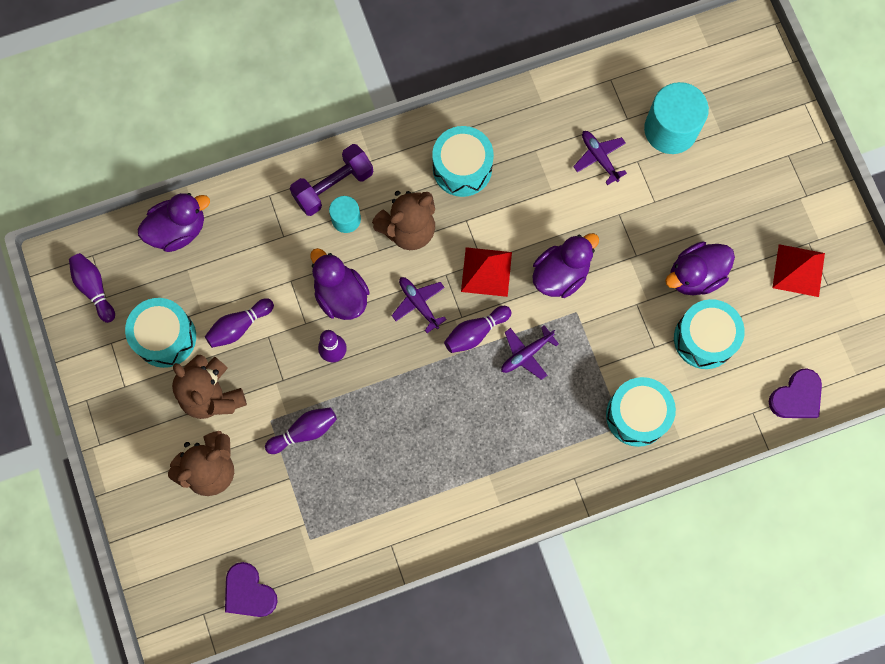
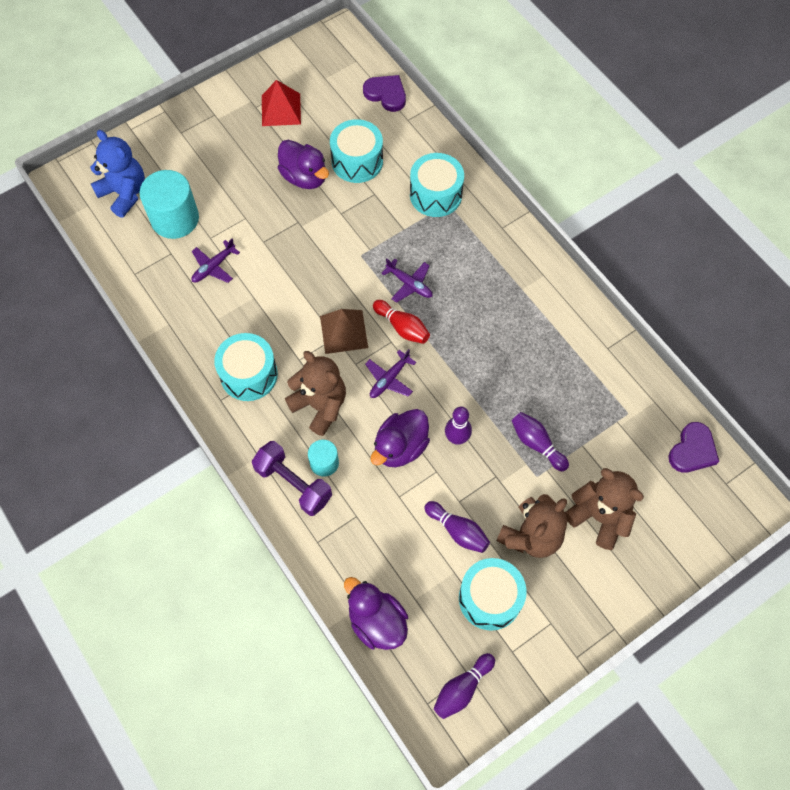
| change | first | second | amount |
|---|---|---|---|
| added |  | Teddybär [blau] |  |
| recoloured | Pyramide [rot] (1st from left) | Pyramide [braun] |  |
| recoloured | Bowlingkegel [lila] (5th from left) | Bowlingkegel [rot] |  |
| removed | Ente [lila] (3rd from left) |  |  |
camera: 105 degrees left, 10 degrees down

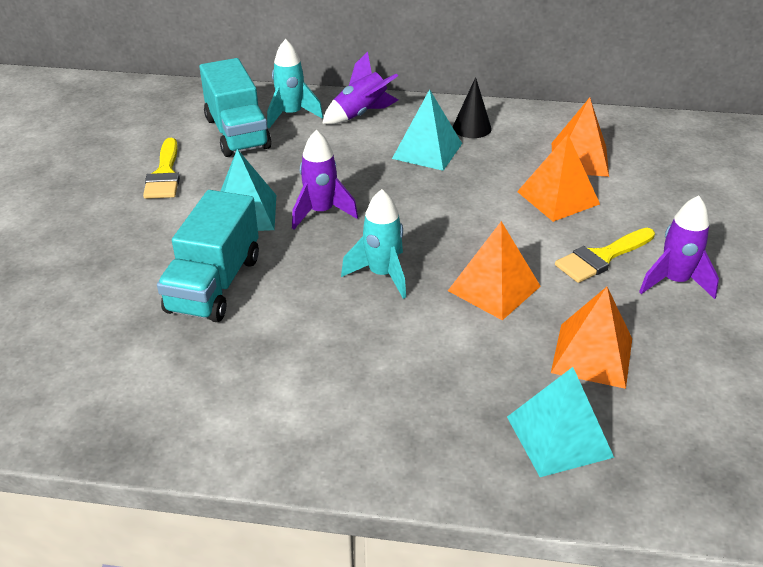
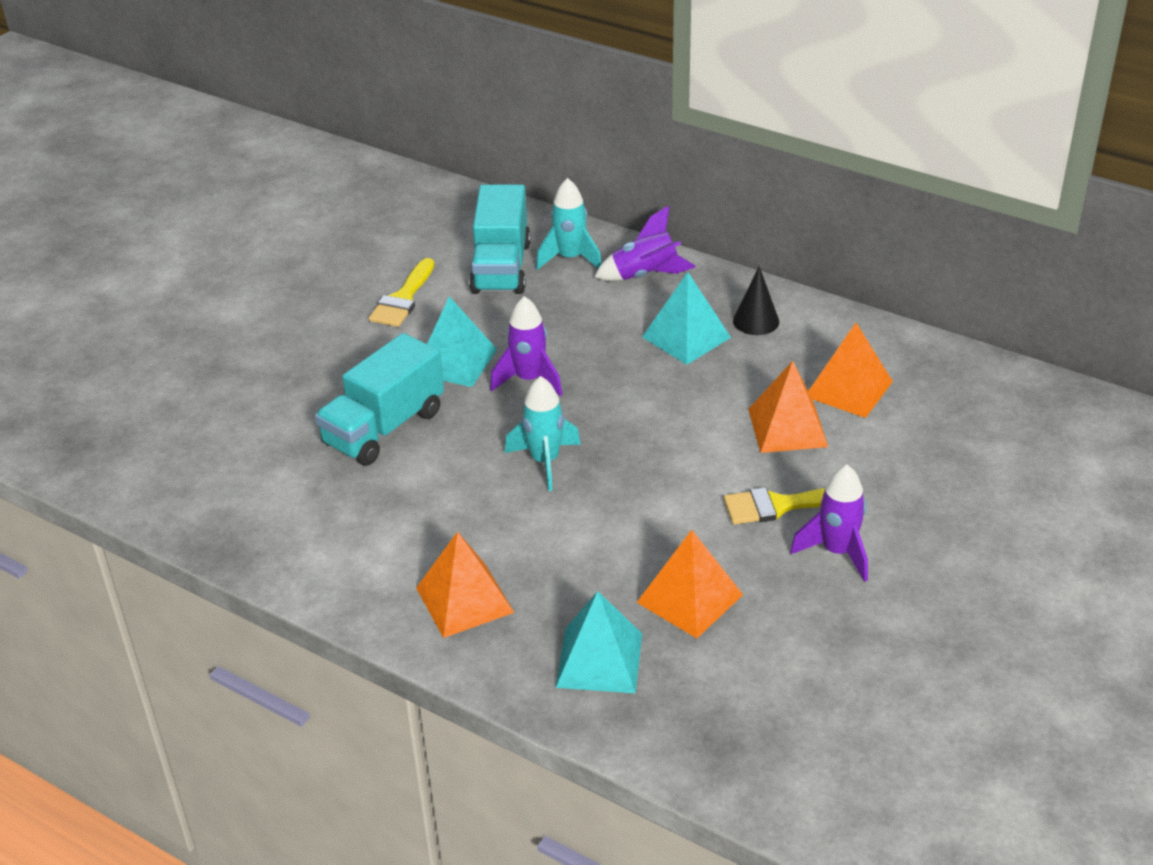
| change | first | second | amount |
|---|---|---|---|
| moved | Pyramide [orange] (1st from left) |  |  |
camera: 25 degrees right, 0 degrees up

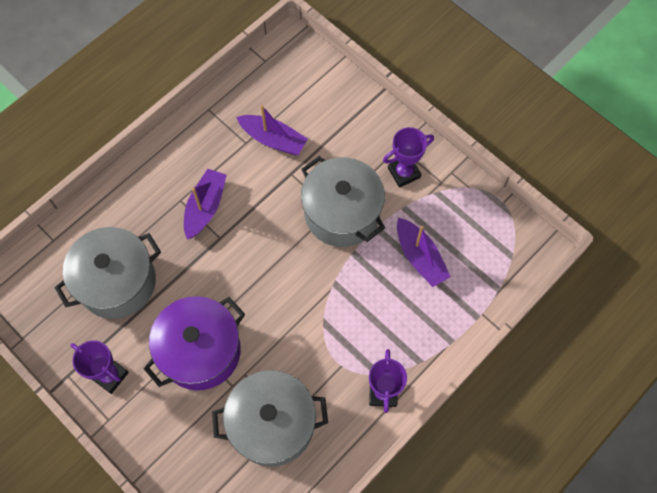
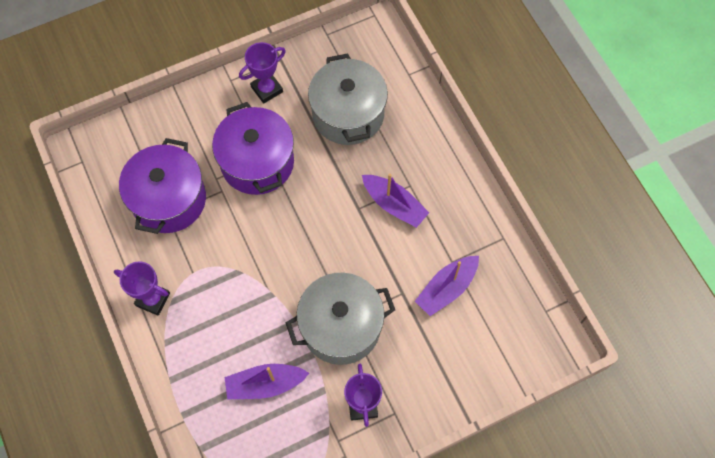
| change | first | second | amount |
|---|---|---|---|
| recoloured | Kochtopf [grau] (2nd from left) | Kochtopf [lila] (1st from left) |  |
camera: 110 degrees right, 0 degrees up

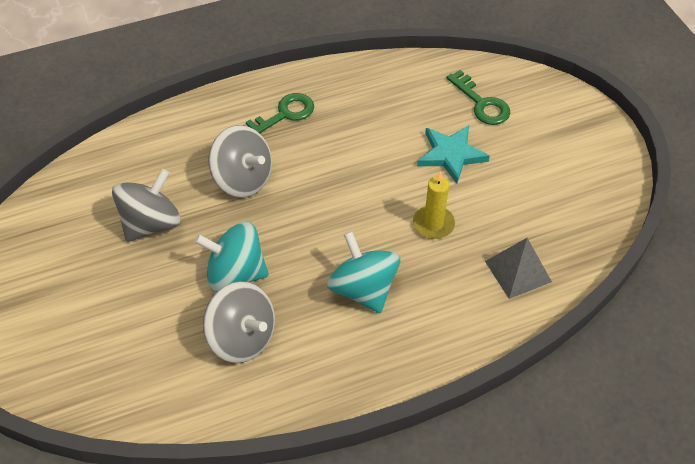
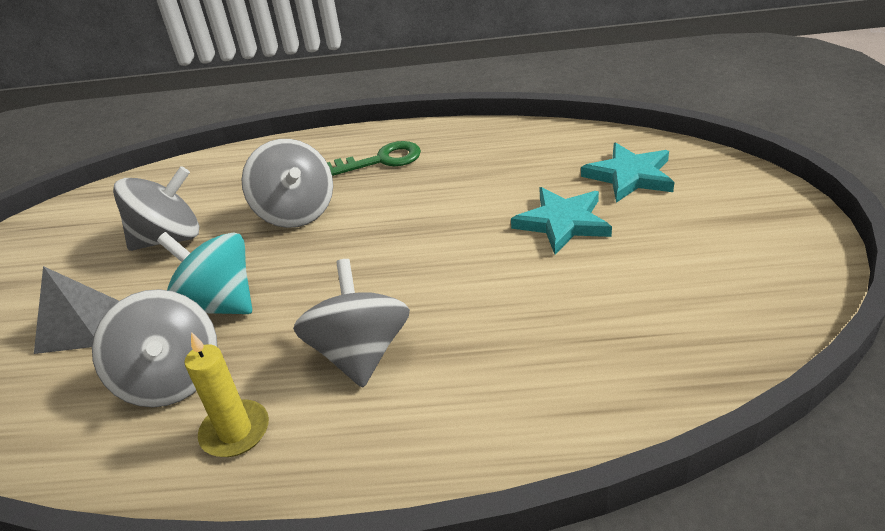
| change | first | second | amount |
|---|---|---|---|
| moved | Pyramide [grau] |  |  |
| moved | Kerze [gelb] |  |  |
| recoloured | Kreisel [türkis] (2nd from left) | Kreisel [grau] (4th from left) |  |
| replaced | Schlüssel [grün] (2nd from left) | Stern [türkis] (2nd from left) |  |
camera: 25 degrees right, 15 degrees down

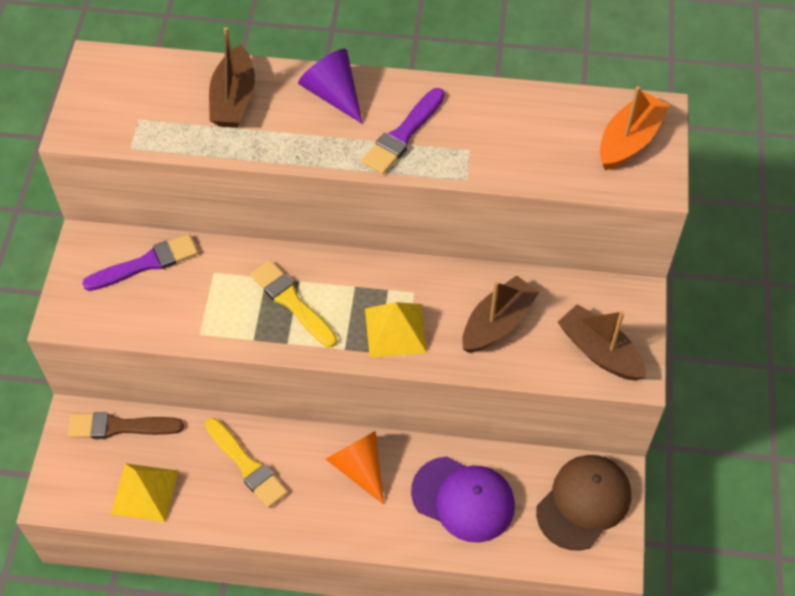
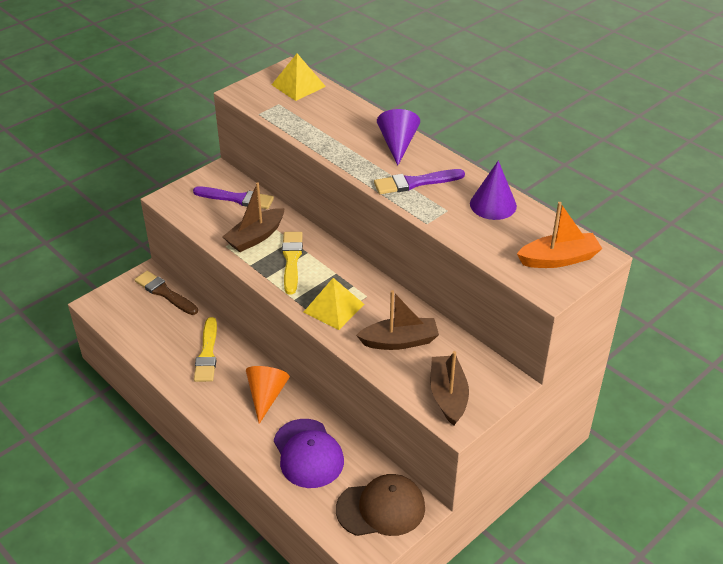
| change | first | second | amount |
|---|---|---|---|
| moved | Boot [braun] (1st from left) |  |  |
| moved | Pyramide [gelb] (1st from left) |  |  |
| added |  | Kegel [lila] (2nd from left) |  |
camera: 40 degrees right, 15 degrees down

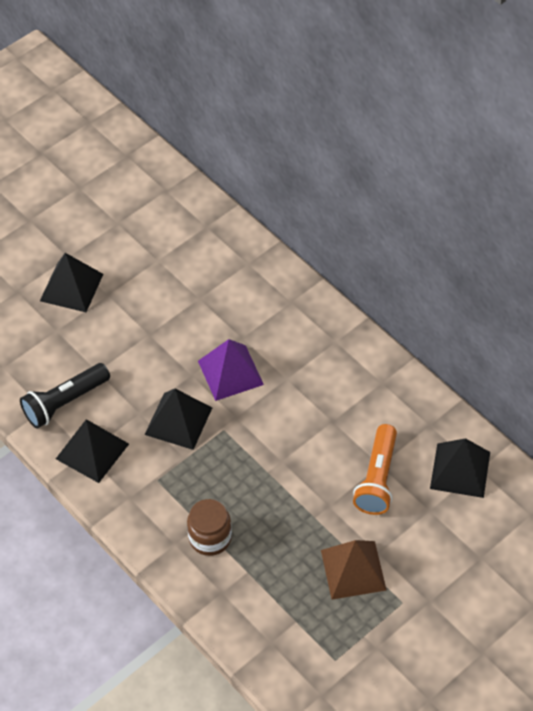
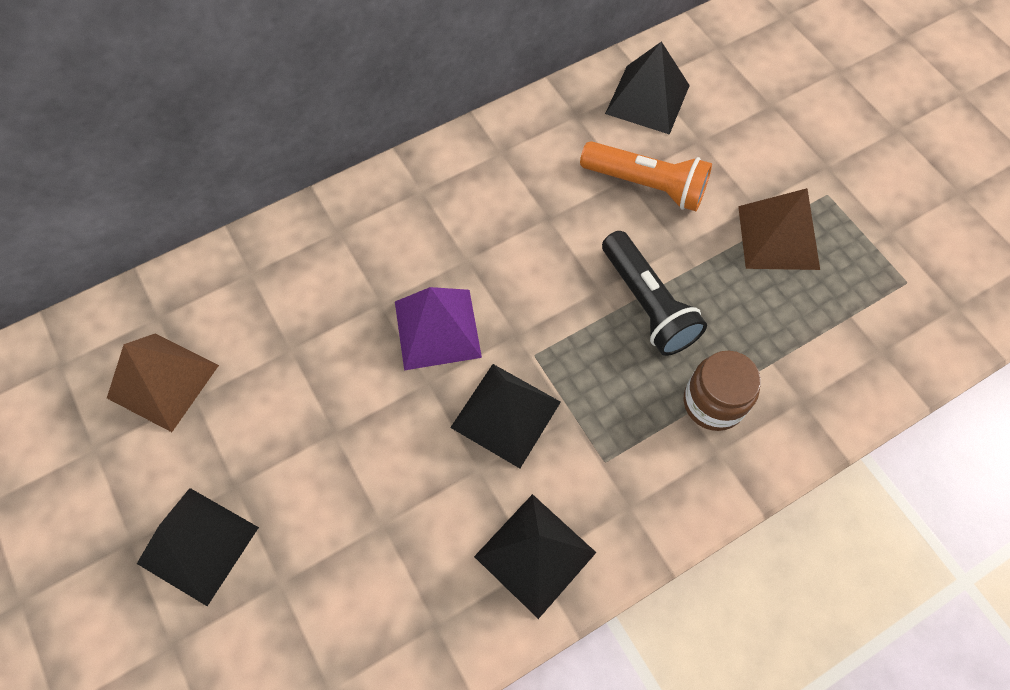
| change | first | second | amount |
|---|---|---|---|
| added |  | Pyramide [braun] (1st from left) |  |
| moved | Taschenlampe [schwarz] |  |  |
camera: 80 degrees left, 10 degrees up

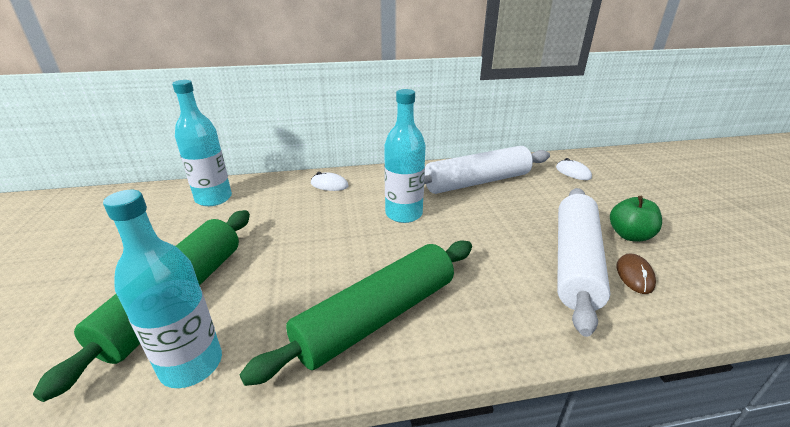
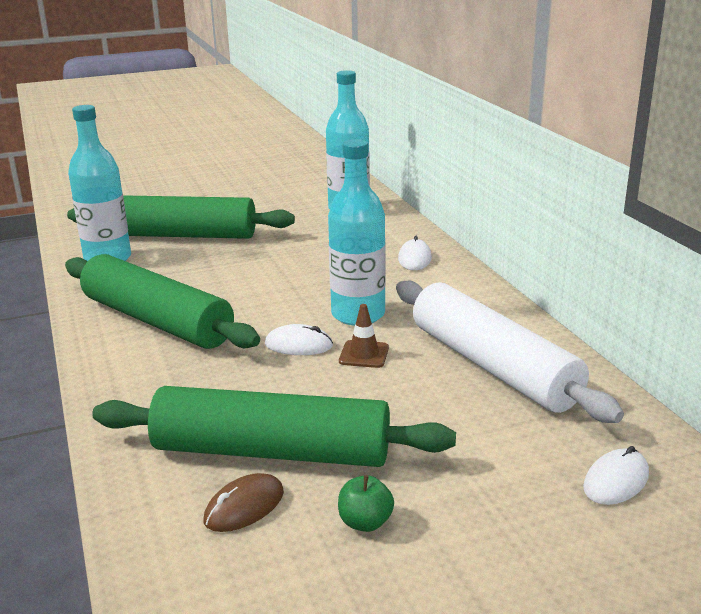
| change | first | second | amount |
|---|---|---|---|
| recoloured | Nudelholz [weiß] (2nd from left) | Nudelholz [grün] (3rd from left) |  |
| turned | Computermaus [braun] |  | 45 degrees counterclockwise |
| added |  | Computermaus [weiß] (1st from left) |  |
| resized | Apfel [grün] |  | x0.64 |
| added |  | Leitkegel [braun] |  |
camera: 80 degrees right, 5 degrees down

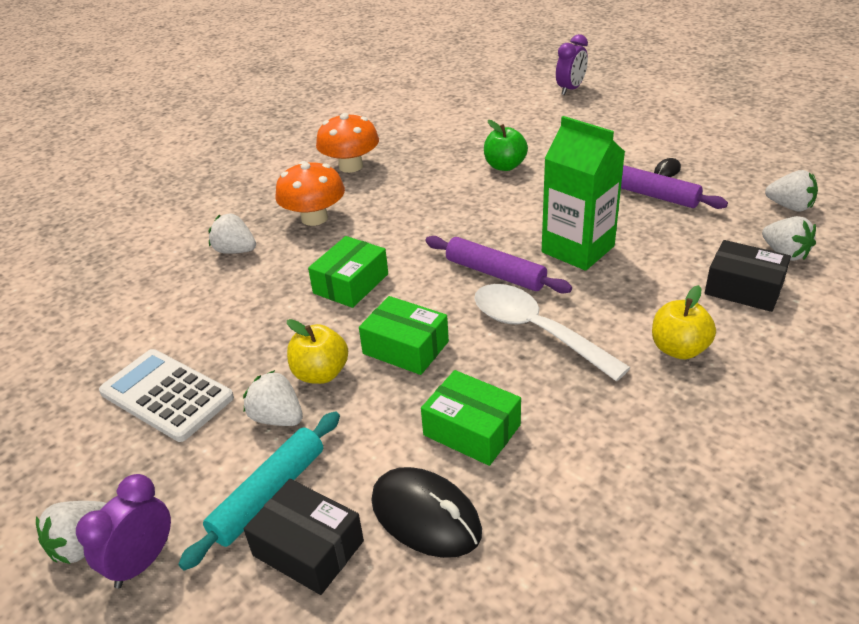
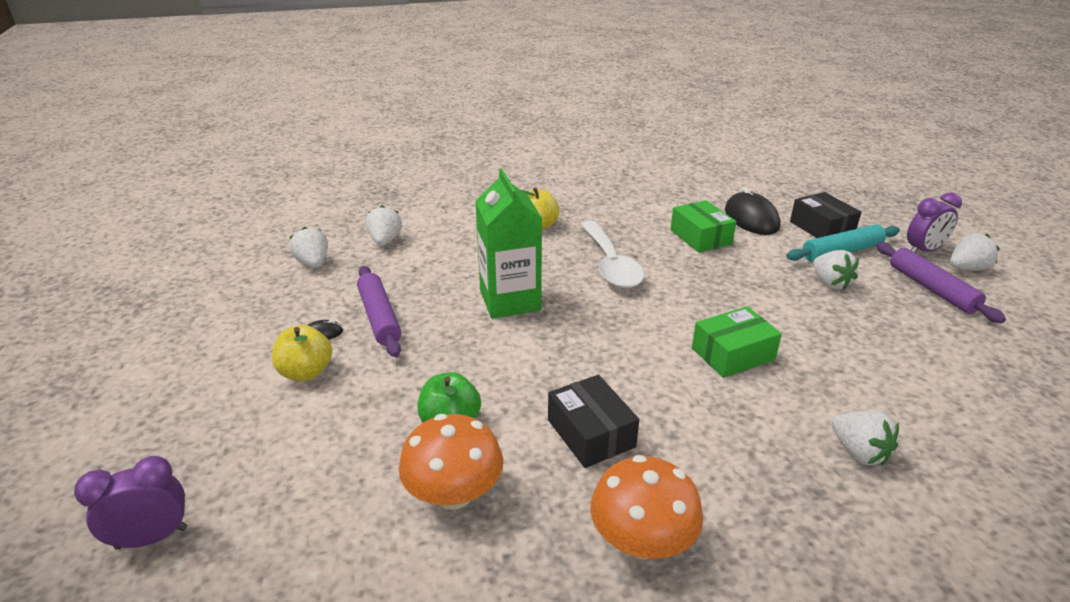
| change | first | second | amount |
|---|---|---|---|
| moved | Apfel [gelb] (1st from left) |  |  |
| moved | Pilz [orange] (1st from left) |  |  |
| moved | Schachtel [schwarz] (2nd from left in the first image) | Schachtel [schwarz] (1st from left) |  |
| moved | Nudelholz [lila] (1st from left in the first image) | Nudelholz [lila] (2nd from left) |  |
| removed | Taschenrechner [weiß] |  |  |
| removed | Schachtel [grün] (2nd from left) |  |  |
camera: 150 degrees left, 5 degrees down

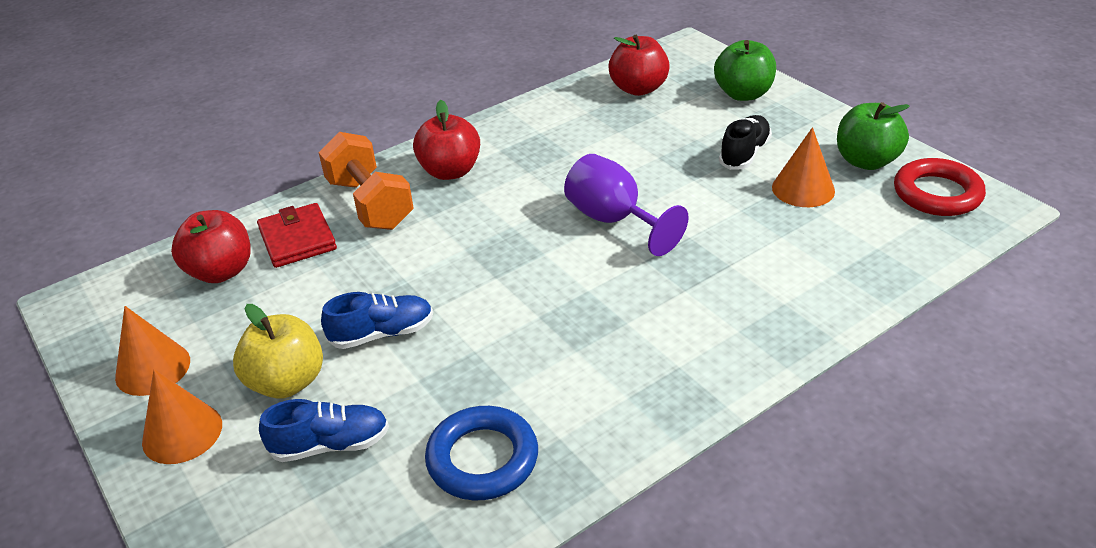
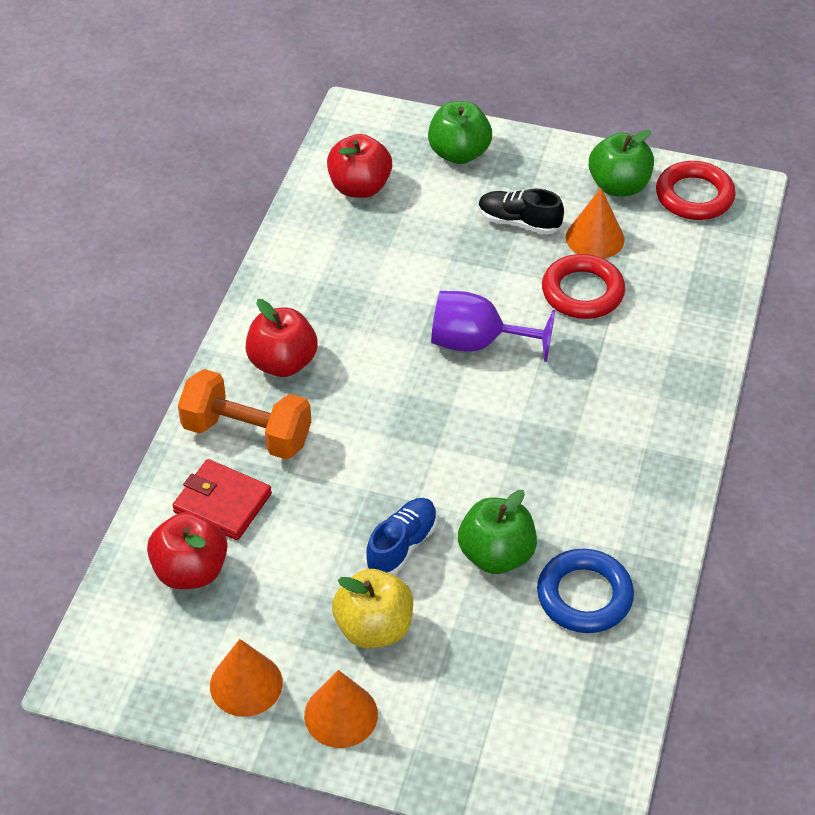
| change | first | second | amount |
|---|---|---|---|
| added |  | Apfel [grün] (2nd from left) |  |
| turned | Schuh [schwarz] |  | 60 degrees counterclockwise |
| added |  | Ring [rot] (1st from left) |  |
| removed | Schuh [blau] (1st from left) |  |  |
camera: 40 degrees left, 10 degrees up

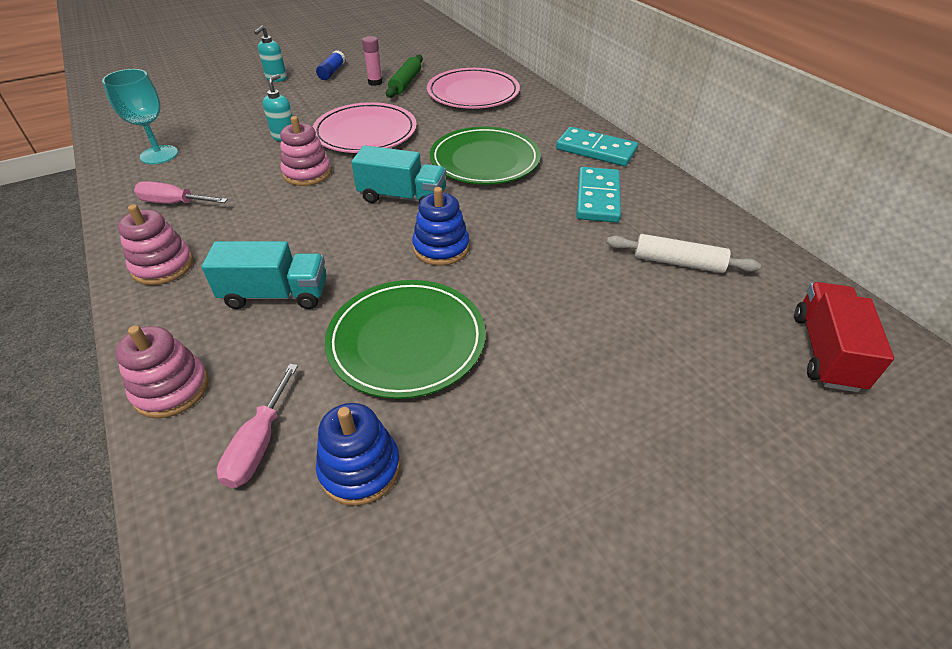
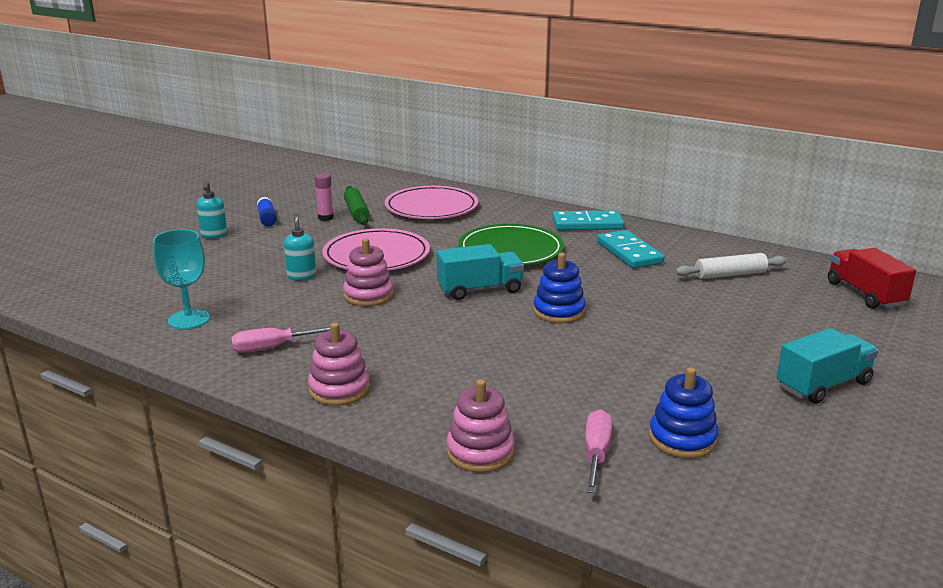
| change | first | second | amount |
|---|---|---|---|
| turned | Schraubenzieher [rosa] (2nd from left) |  | 150 degrees counterclockwise |
| moved | Lastwagen [türkis] (1st from left in the first image) | Lastwagen [türkis] (2nd from left) |  |
| removed | Teller [grün] (1st from left) |  |  |
camera: 30 degrees left, 20 degrees down

